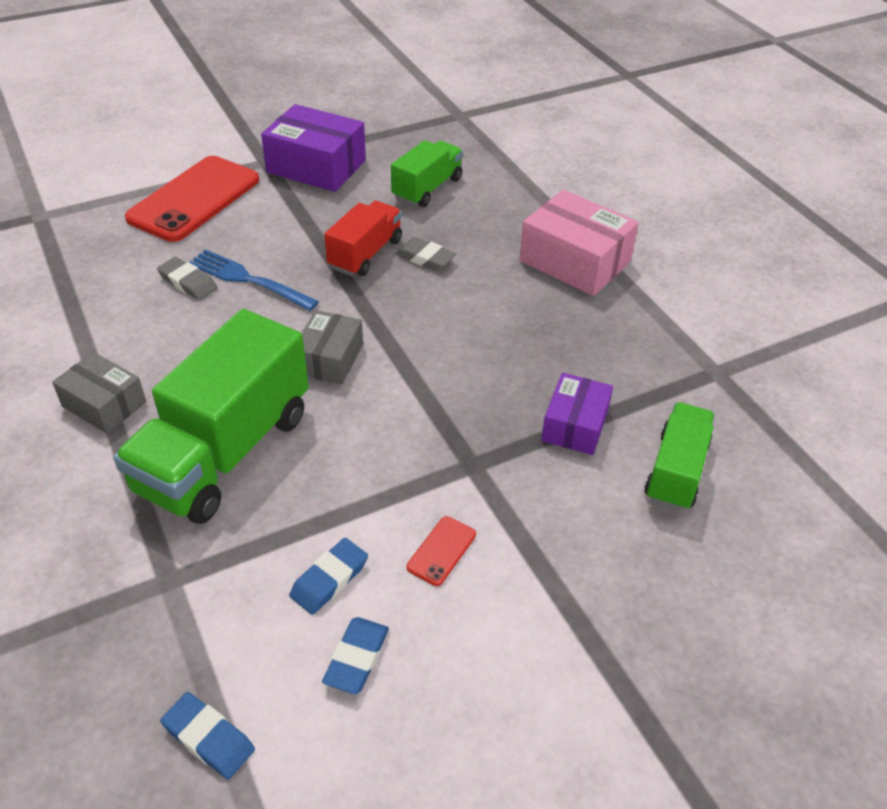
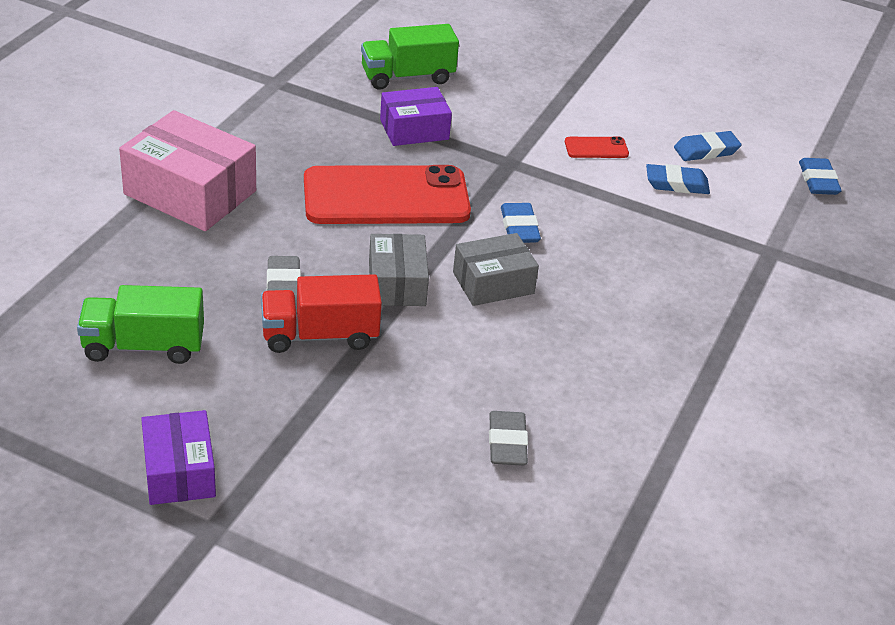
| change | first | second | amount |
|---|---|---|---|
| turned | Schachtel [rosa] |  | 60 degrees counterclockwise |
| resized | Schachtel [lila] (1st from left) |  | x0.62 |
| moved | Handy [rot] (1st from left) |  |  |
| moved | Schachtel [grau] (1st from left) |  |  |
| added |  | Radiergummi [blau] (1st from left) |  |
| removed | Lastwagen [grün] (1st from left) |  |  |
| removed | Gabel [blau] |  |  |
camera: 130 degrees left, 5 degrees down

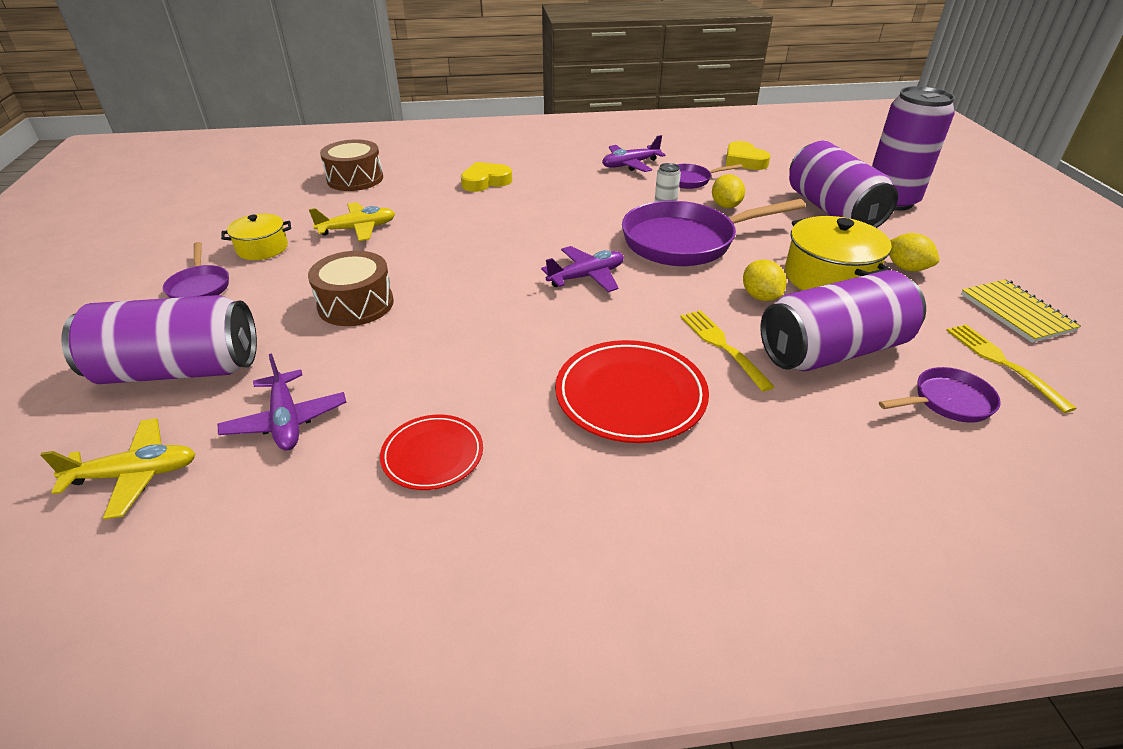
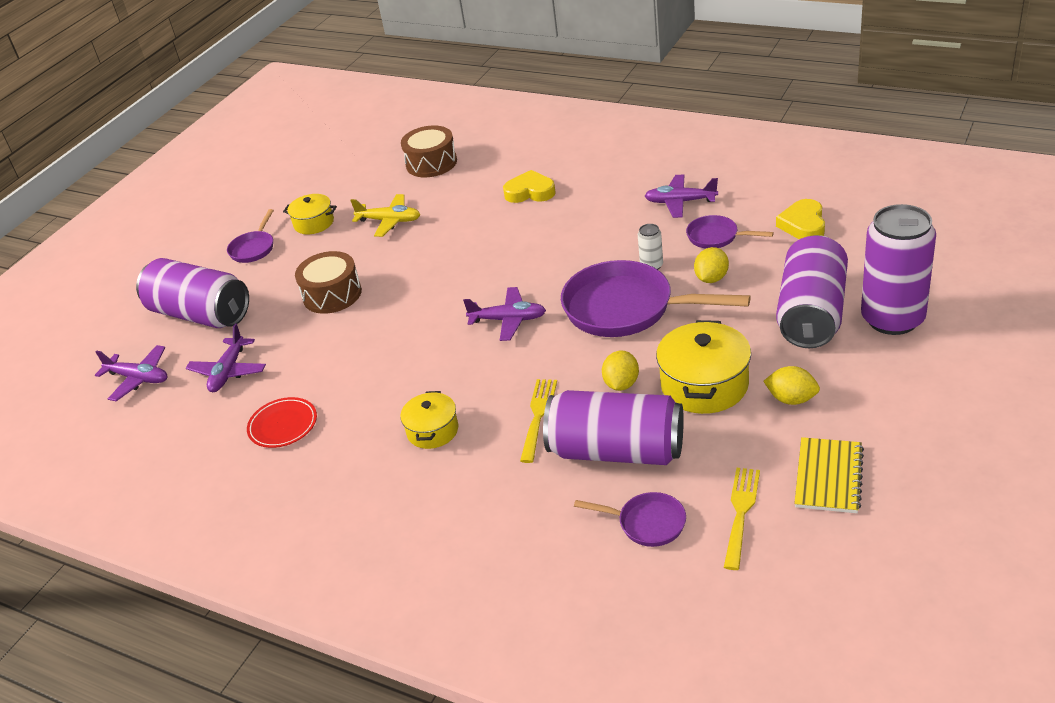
| change | first | second | amount |
|---|---|---|---|
| recoloured | Flugzeug [gelb] (1st from left) | Flugzeug [lila] (1st from left) |  |
| replaced | Teller [rot] (2nd from left) | Kochtopf [gelb] (2nd from left) |  |
| turned | Zitrone [gelb] (3rd from left) |  | 60 degrees counterclockwise |
camera: 40 degrees right, 0 degrees up

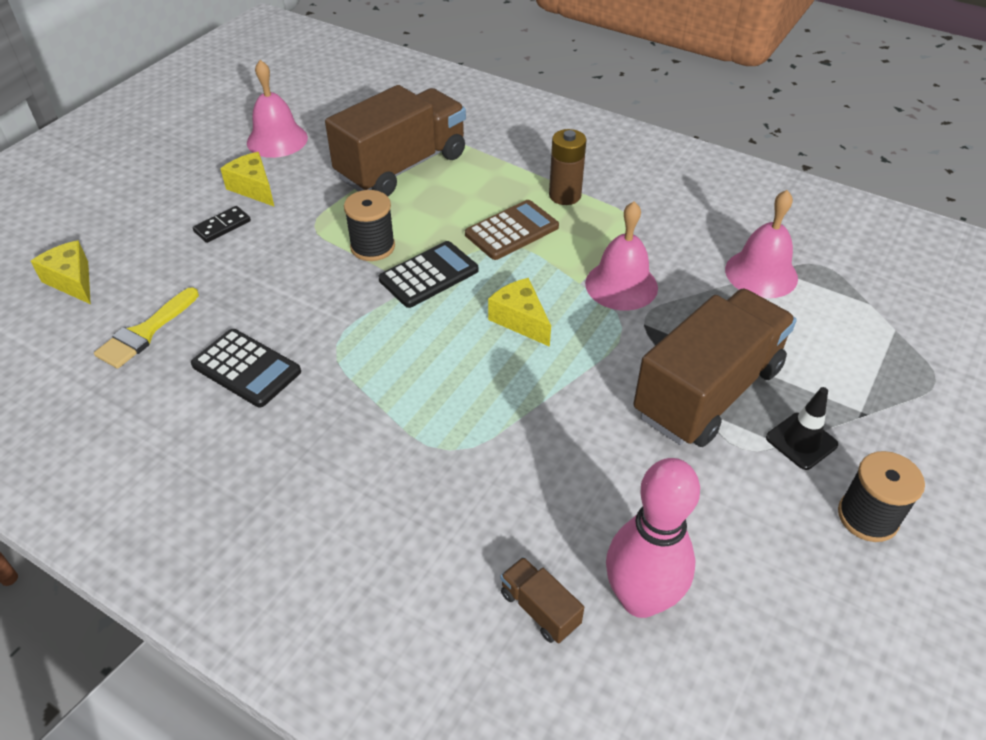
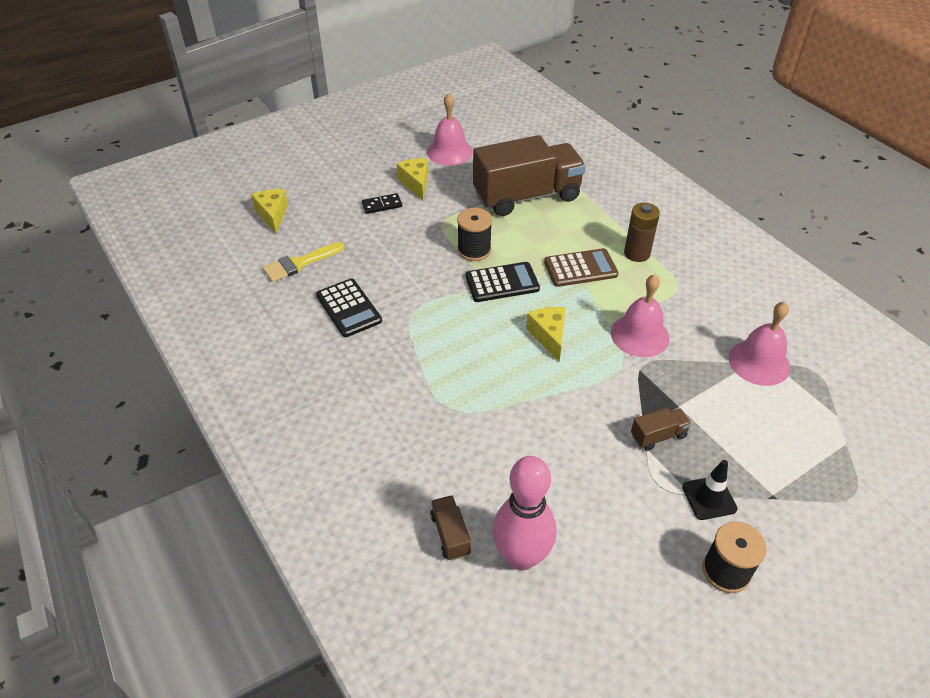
| change | first | second | amount |
|---|---|---|---|
| resized | Lastwagen [braun] (3rd from left) |  | x0.40 |
camera: 25 degrees right, 0 degrees up

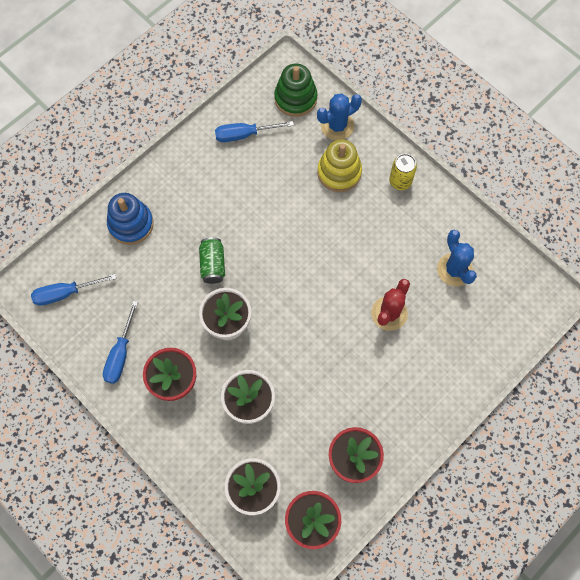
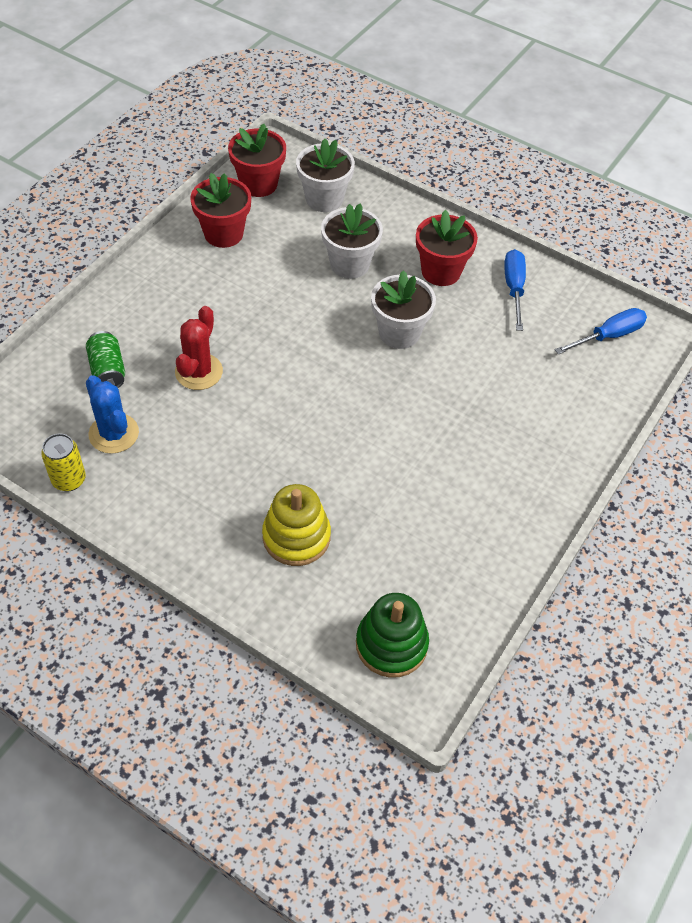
| change | first | second | amount |
|---|---|---|---|
| moved | Dose [gelb] |  |  |
| moved | Dose [grün] |  |  |
| removed | Stapelspielzeug [blau] |  |  |
| removed | Schraubenzieher [blau] (3rd from left) |  |  |
| removed | Kaktus [blau] (1st from left) |  |  |
camera: 165 degrees right, 15 degrees down

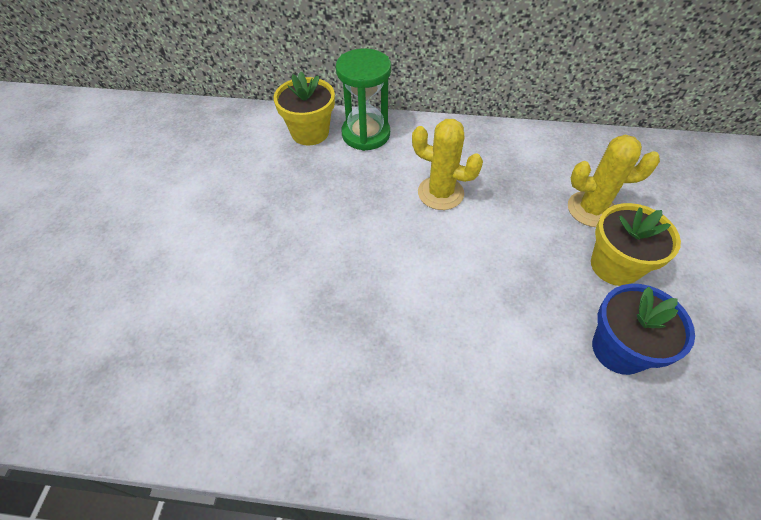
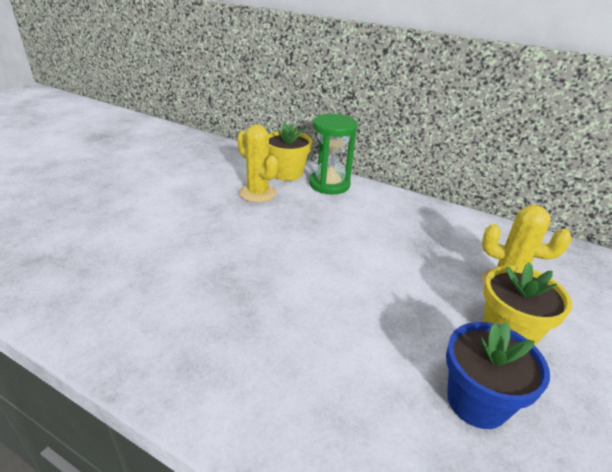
| change | first | second | amount |
|---|---|---|---|
| moved | Kaktus [gelb] (1st from left) |  |  |
camera: 20 degrees right, 20 degrees down

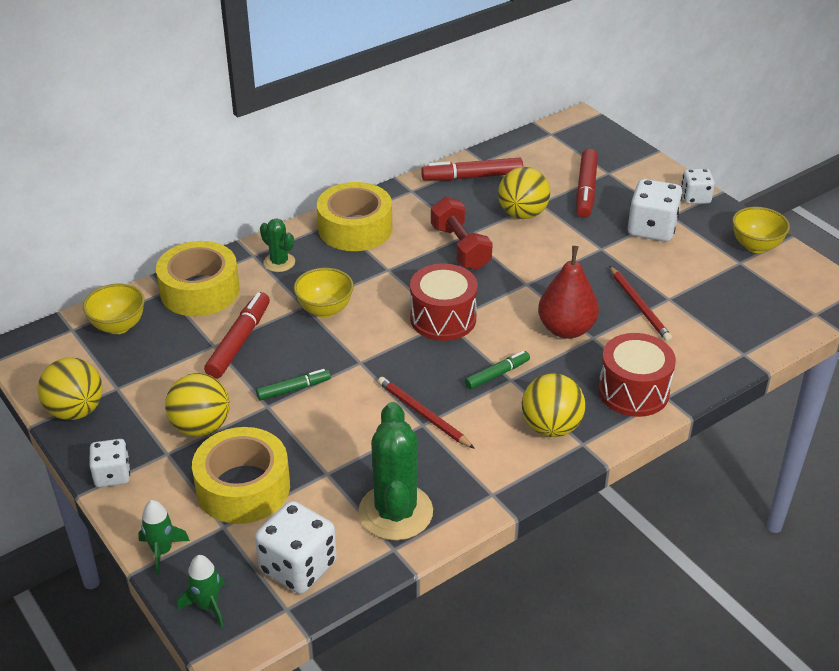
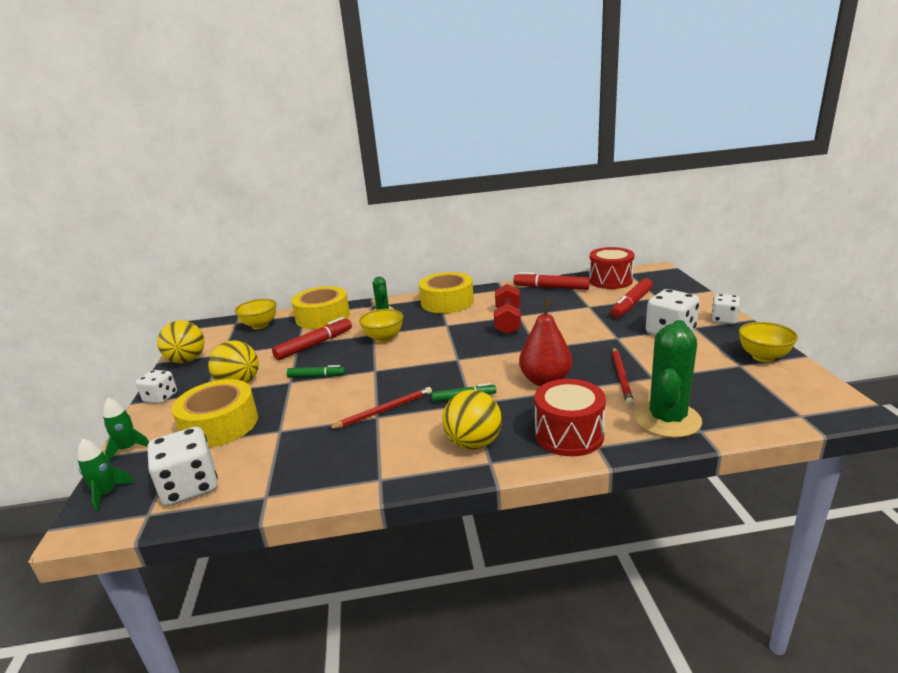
| change | first | second | amount |
|---|---|---|---|
| turned | Bleistift [rot] (1st from left) |  | 75 degrees clockwise |
| moved | Trommel [rot] (1st from left in the first image) | Trommel [rot] (2nd from left) |  |
| moved | Kaktus [grün] (2nd from left) |  |  |
| removed | Ball [gelb] (3rd from left) |  |  |
camera: 30 degrees right, 15 degrees down

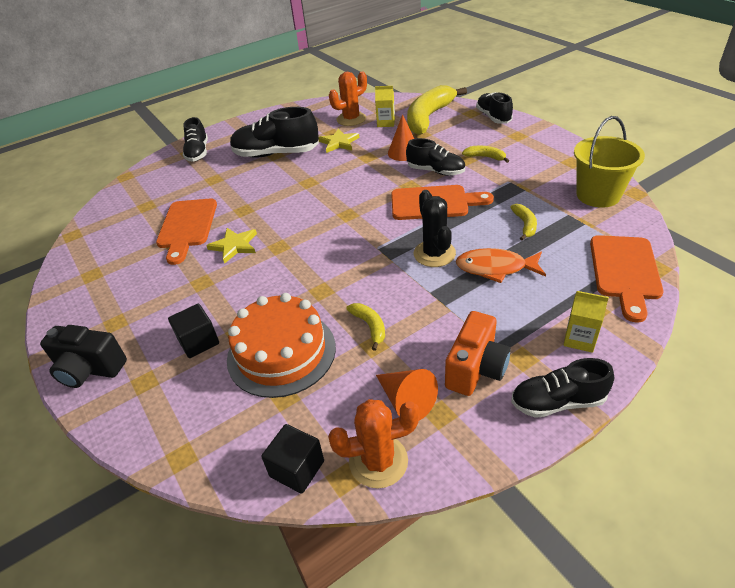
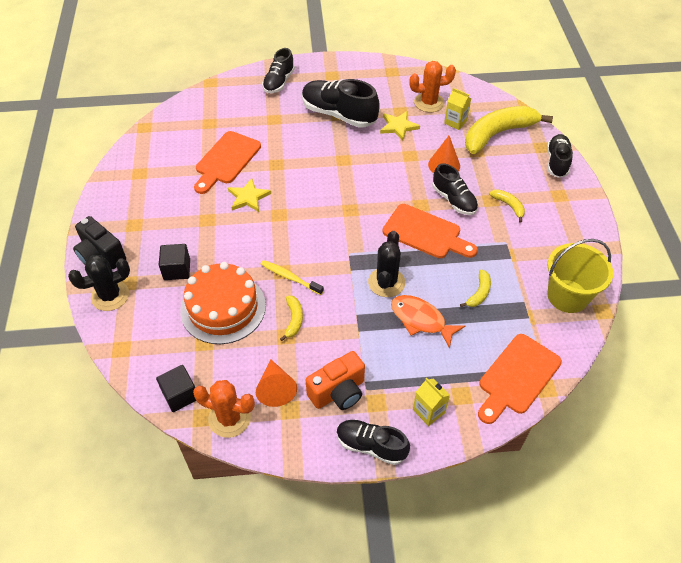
| change | first | second | amount |
|---|---|---|---|
| added |  | Kaktus [schwarz] (1st from left) |  |
| added |  | Zahnbürste [gelb] |  |
camera: 25 degrees right, 10 degrees up

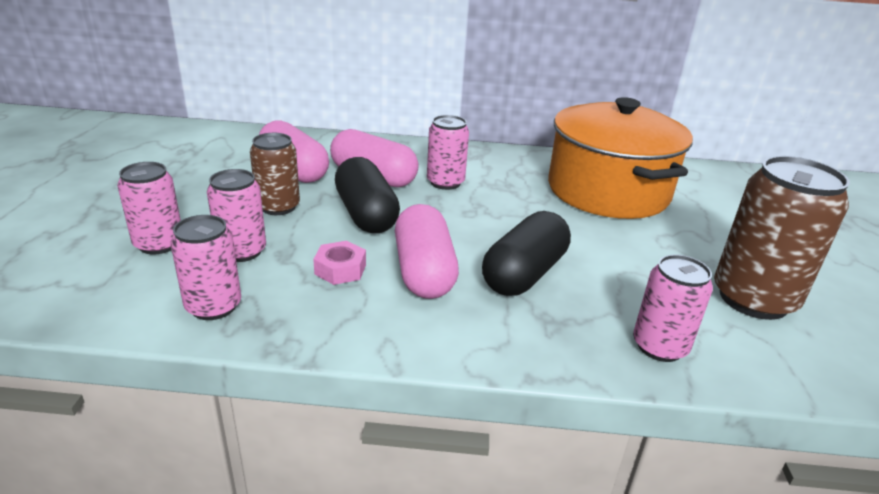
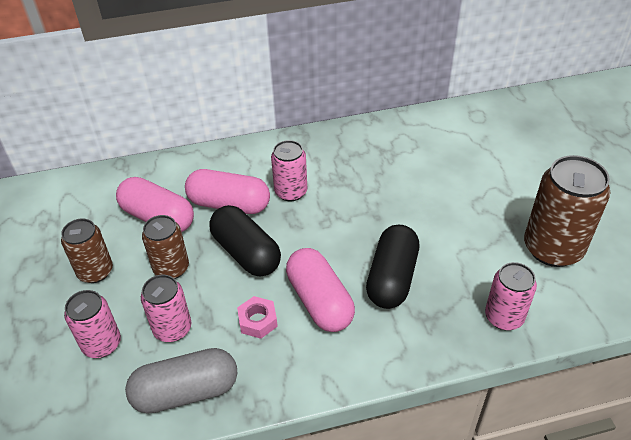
| change | first | second | amount |
|---|---|---|---|
| added |  | Dose [braun] (1st from left) |  |
| replaced | Dose [rosa] (2nd from left) | Kapsel [grau] |  |
| removed | Kochtopf [orange] |  |  |
camera: 15 degrees left, 15 degrees up

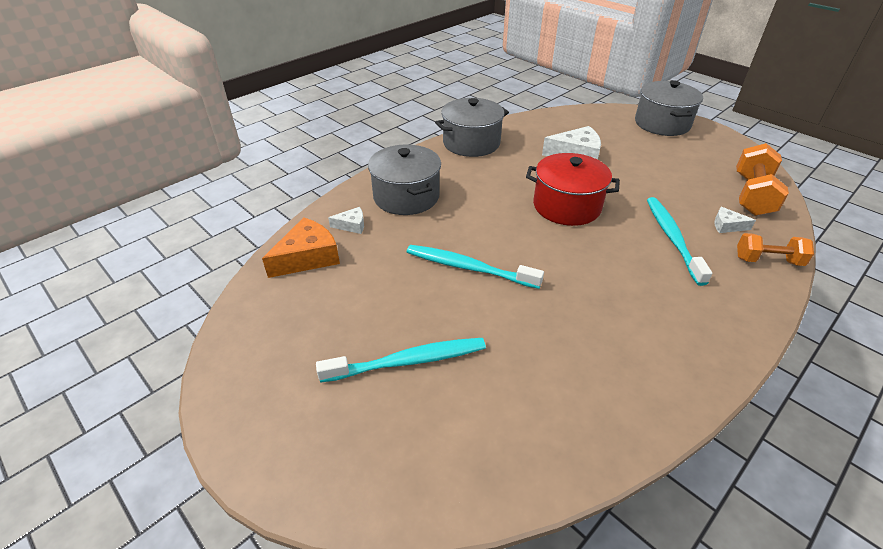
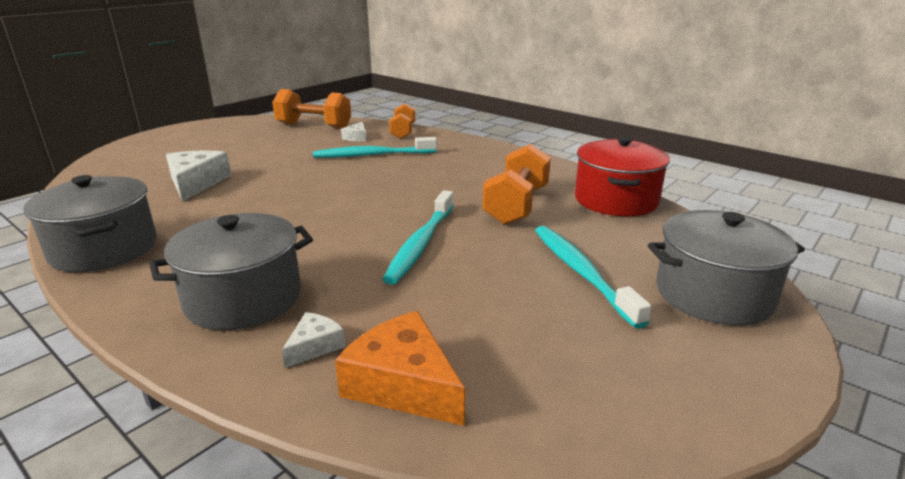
| change | first | second | amount |
|---|---|---|---|
| turned | Käse [weiß] (1st from left in the first image) | Käse [weiß] (2nd from left) | 45 degrees clockwise |
| added |  | Hantel [orange] (3rd from left) |  |
| moved | Kochtopf [rot] |  |  |
| moved | Kochtopf [grau] (3rd from left) |  |  |
camera: 95 degrees left, 15 degrees down

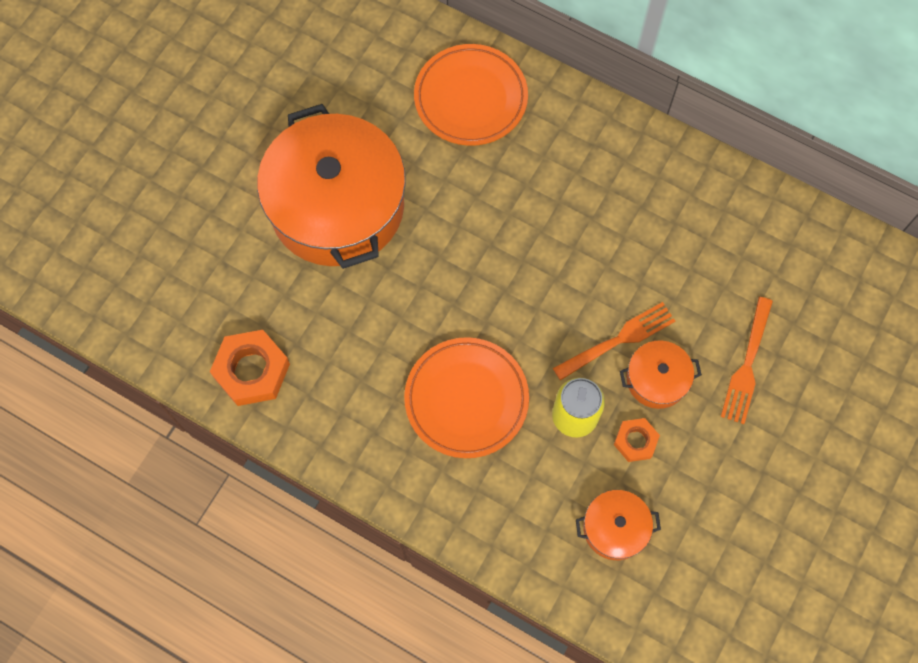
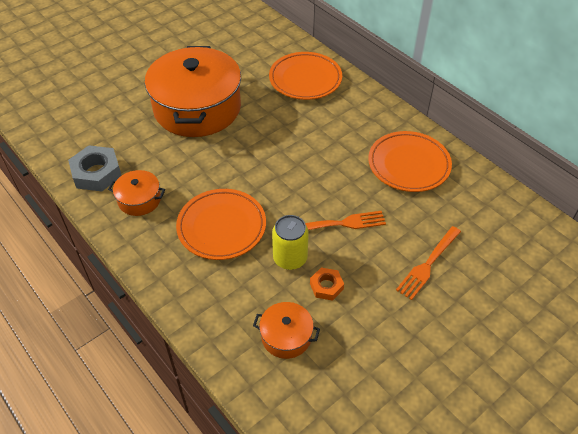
| change | first | second | amount |
|---|---|---|---|
| recoloured | Sechskantmutter [orange] (1st from left) | Sechskantmutter [grau] |  |
| moved | Kochtopf [orange] (3rd from left in the first image) | Kochtopf [orange] (1st from left) |  |
| added |  | Teller [orange] (3rd from left) |  |
camera: 20 degrees right, 20 degrees down

